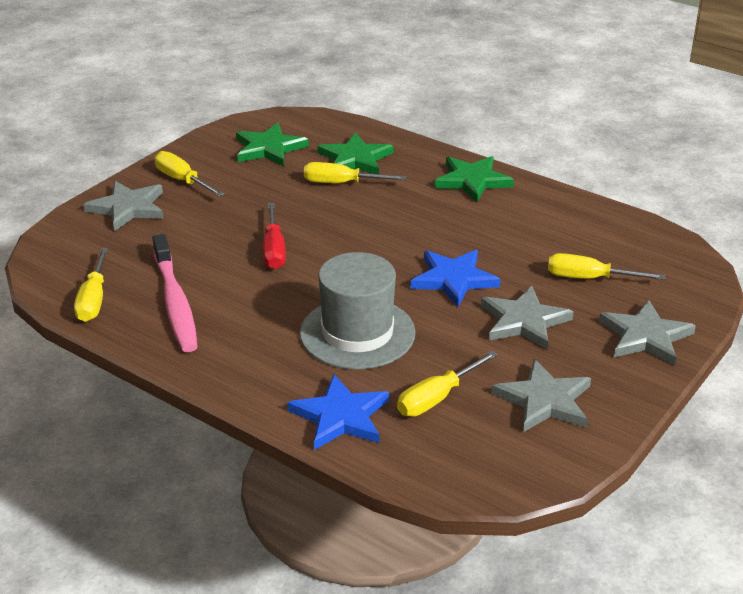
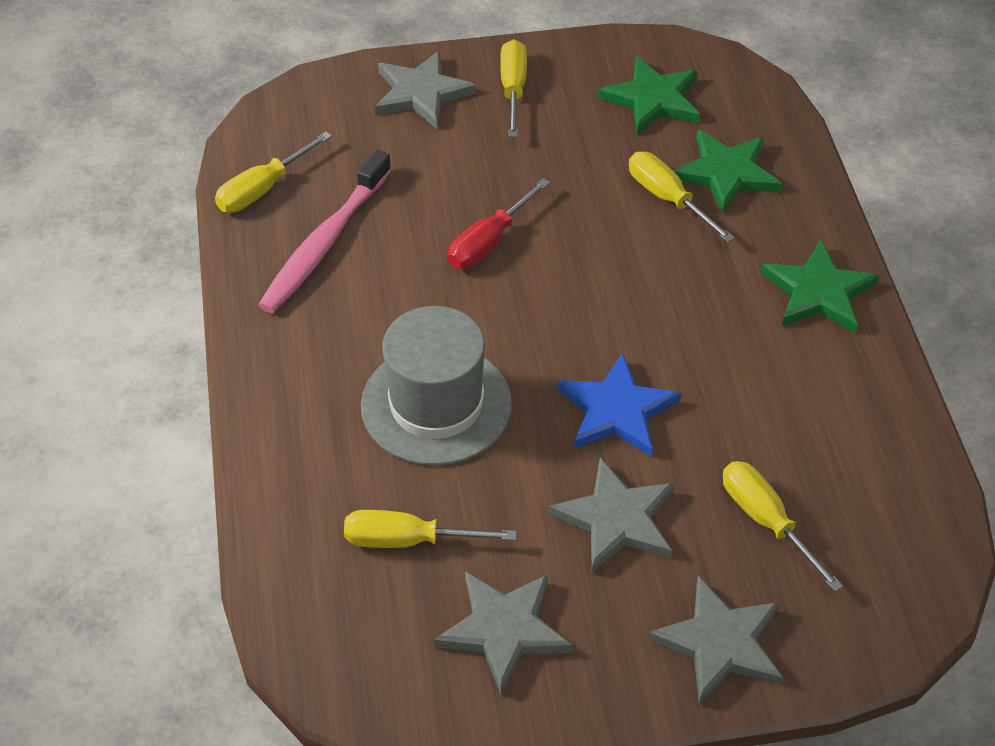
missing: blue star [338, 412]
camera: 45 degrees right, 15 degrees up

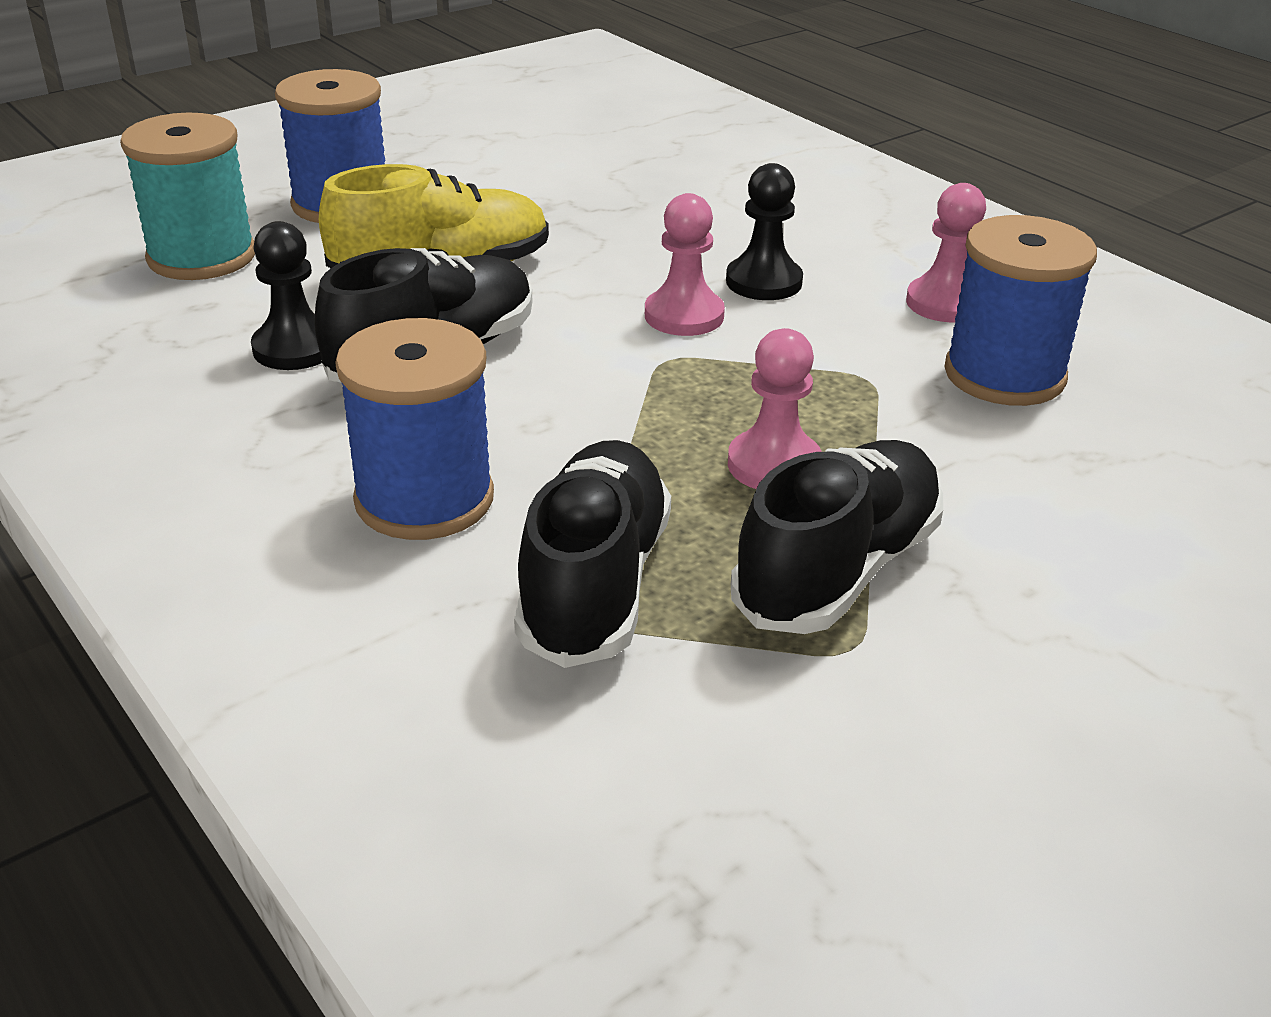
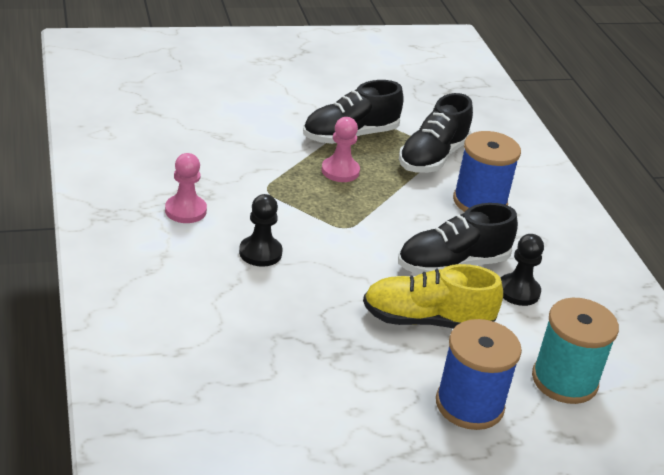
missing: pink pawn [685, 264]; blue spool [1020, 310]
camera: 160 degrees left, 0 degrees up

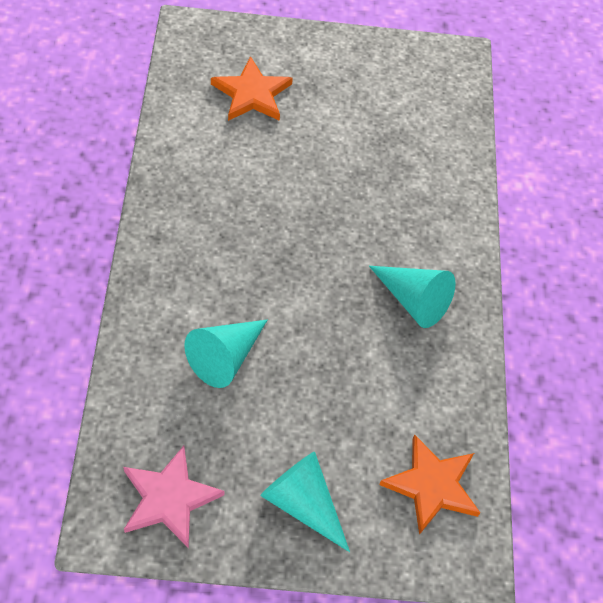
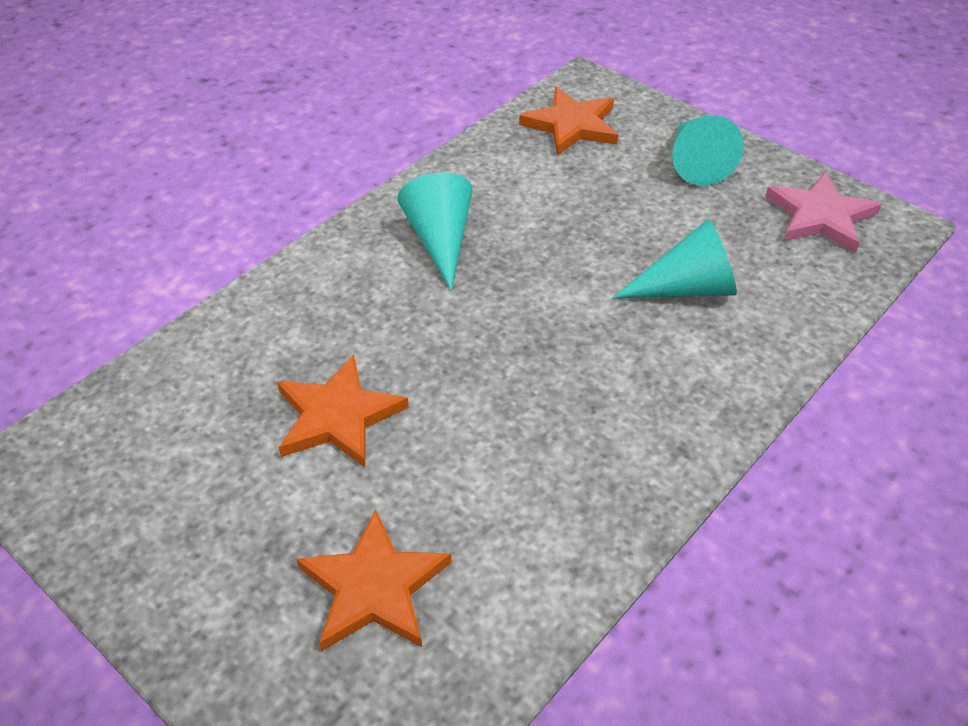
appeared: orange star [343, 411]
camera: 135 degrees left, 10 degrees down

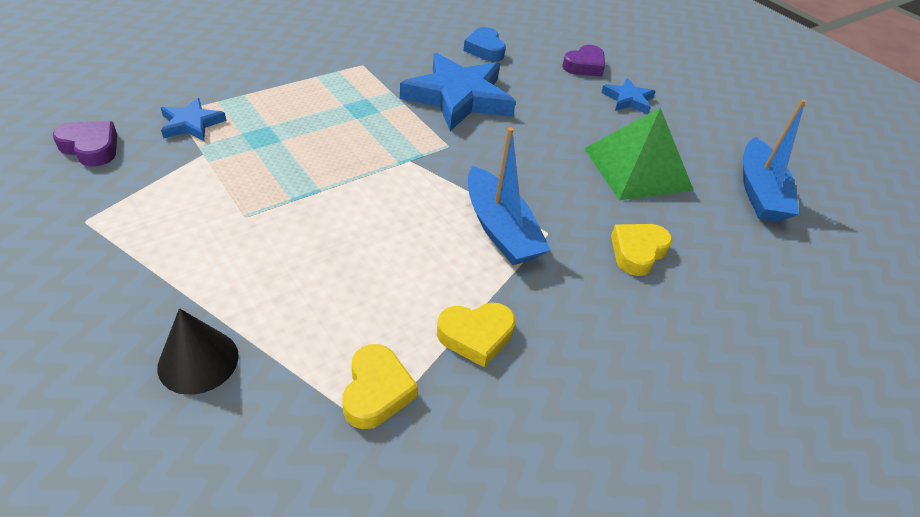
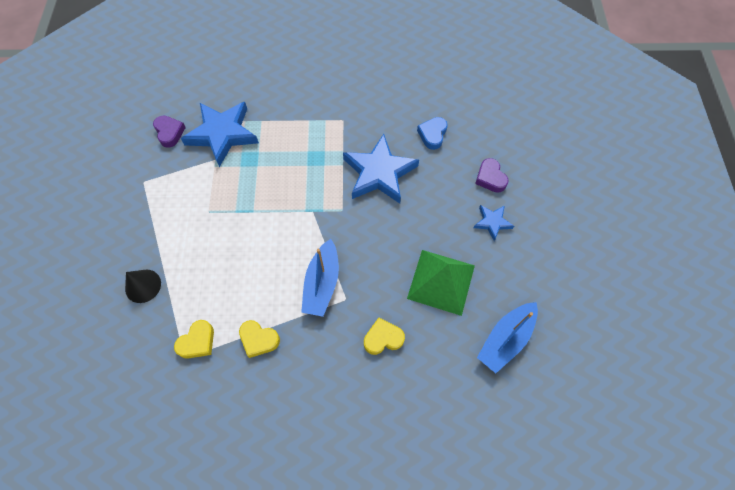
spun: purple heart [583, 60] = [492, 175] 75 degrees clockwise
size: blue star [193, 119] = [220, 134] x2.03
camera: 40 degrees right, 20 degrees up

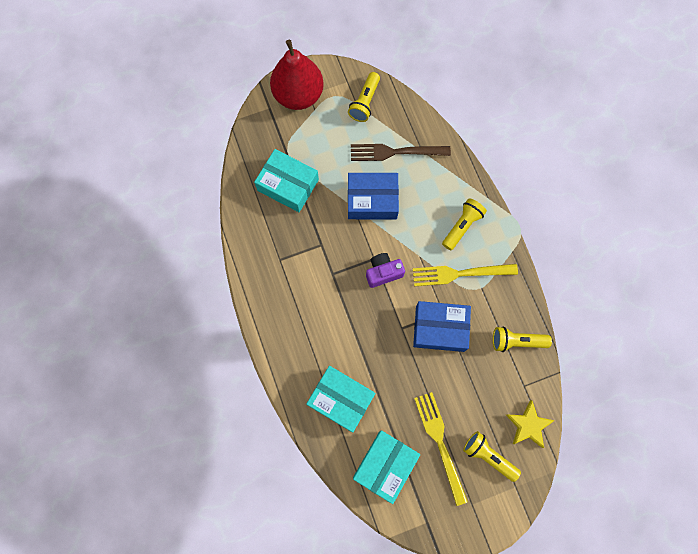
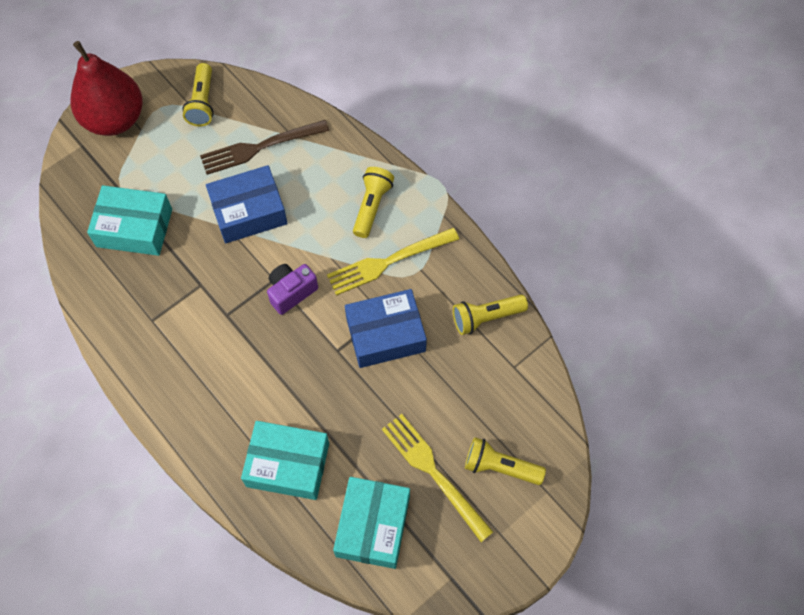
missing: yellow star [530, 424]
camera: 20 degrees left, 10 degrees down

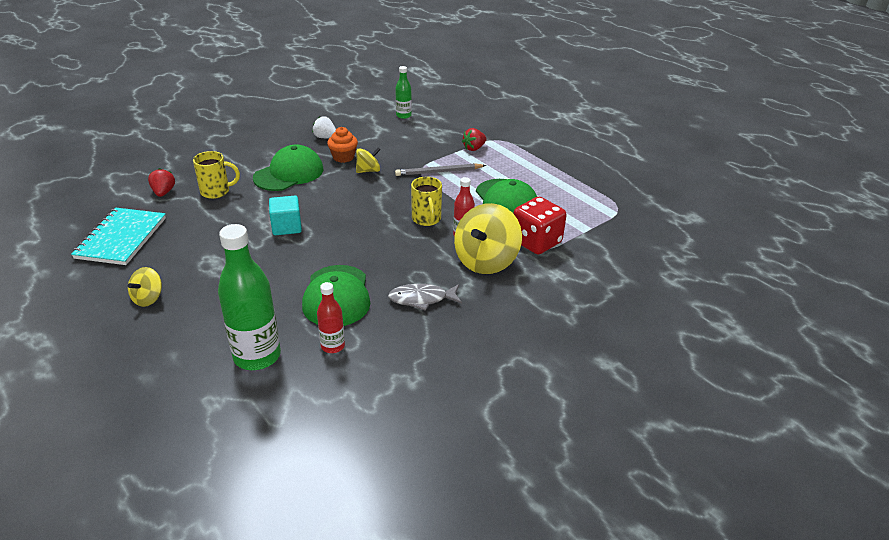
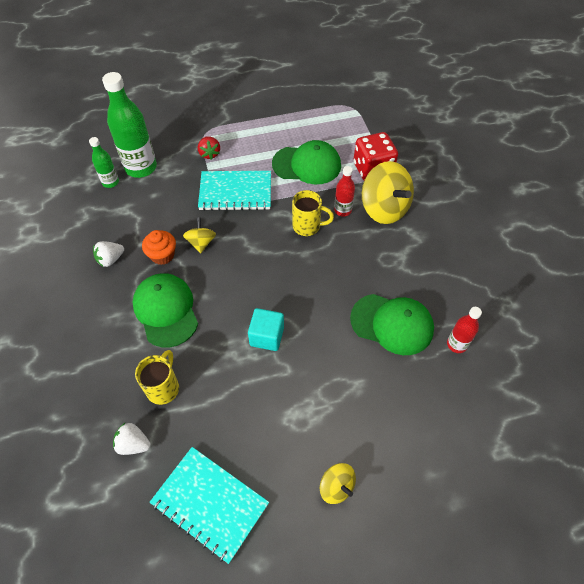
missing: grey fish [425, 297]
relocated: green bottle [249, 297] to [129, 125]
exchanged: grey pencil [440, 169] to turquoise notebook [234, 191]
colour: red strawberry [161, 182] to white strawberry [132, 439]
camera: 65 degrees left, 20 degrees up

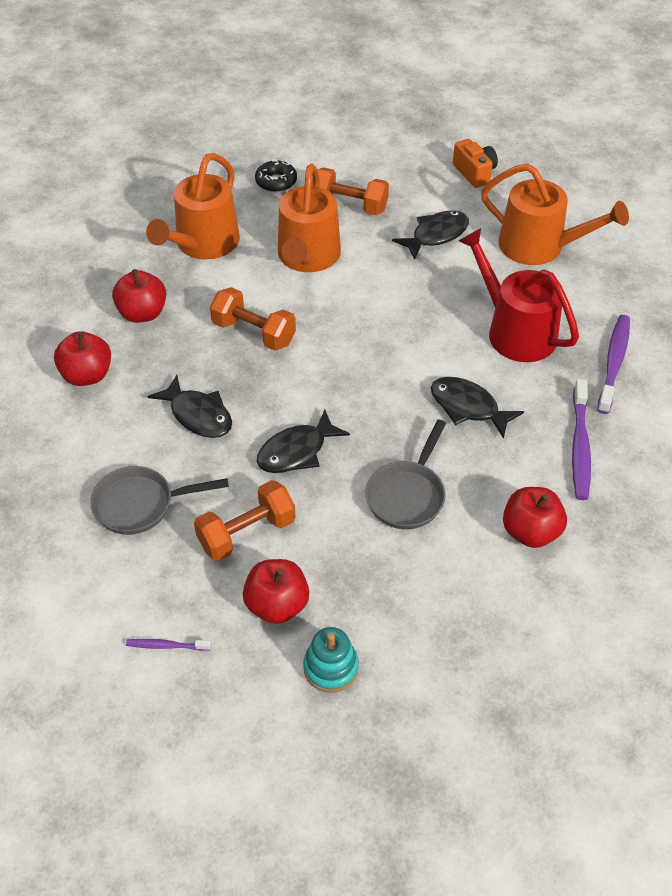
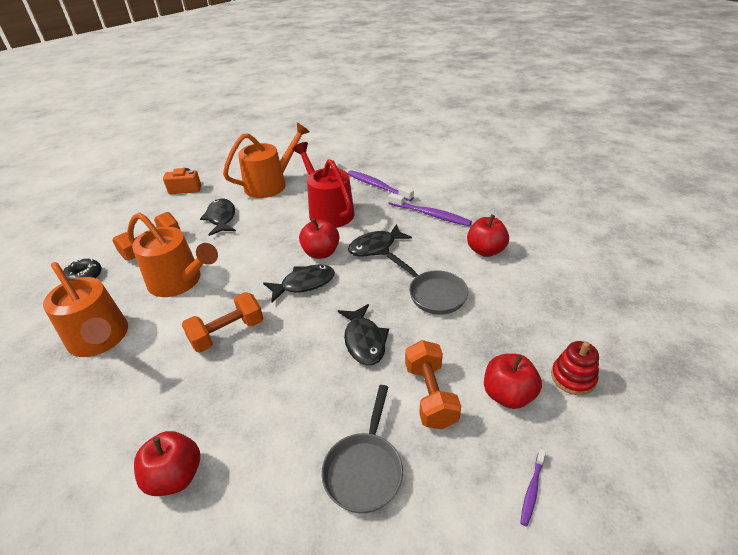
relocated: black fish [189, 406] to [299, 284]; red apple [139, 296] to [319, 238]
colour: turquoise stacking toy [331, 660] to red stacking toy [575, 368]
spun: red watering can [519, 295] = [323, 185] 75 degrees clockwise
camera: 65 degrees left, 10 degrees down

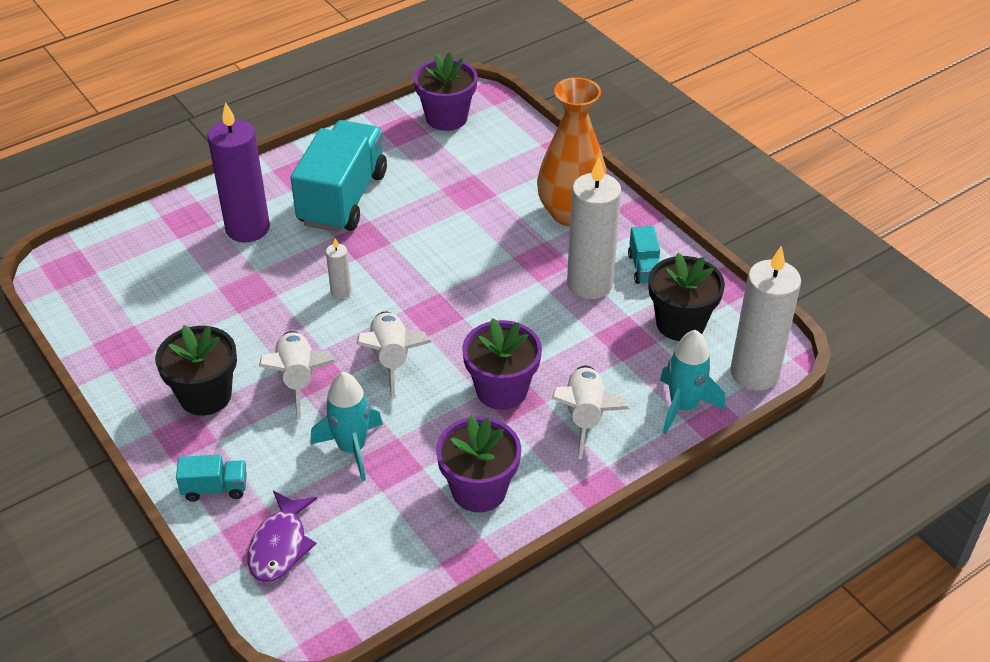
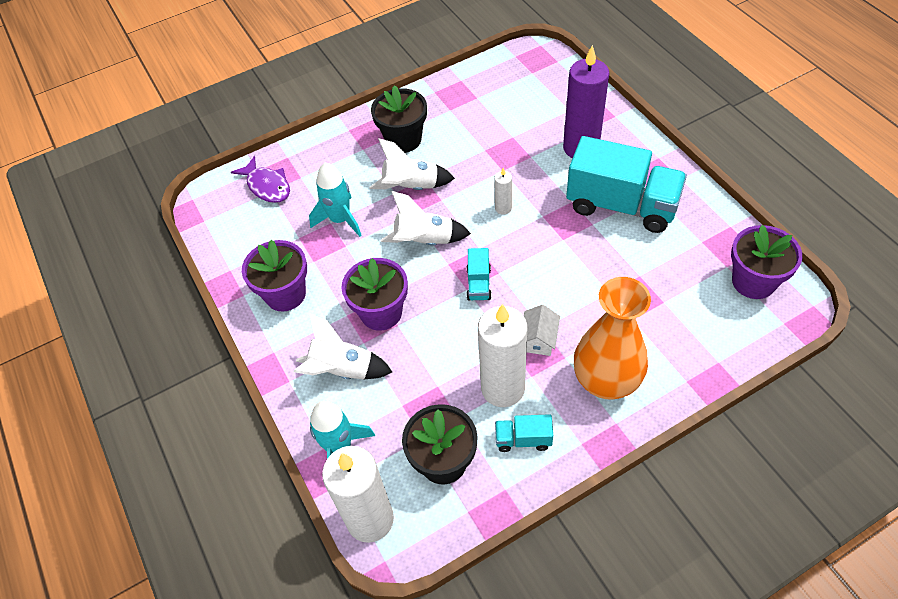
appeared: white house [542, 330]
relocated: turquoise truck [211, 478] to [479, 274]
spun: purple fish [282, 536] = [260, 179] 150 degrees counterclockwise
camera: 100 degrees right, 10 degrees up

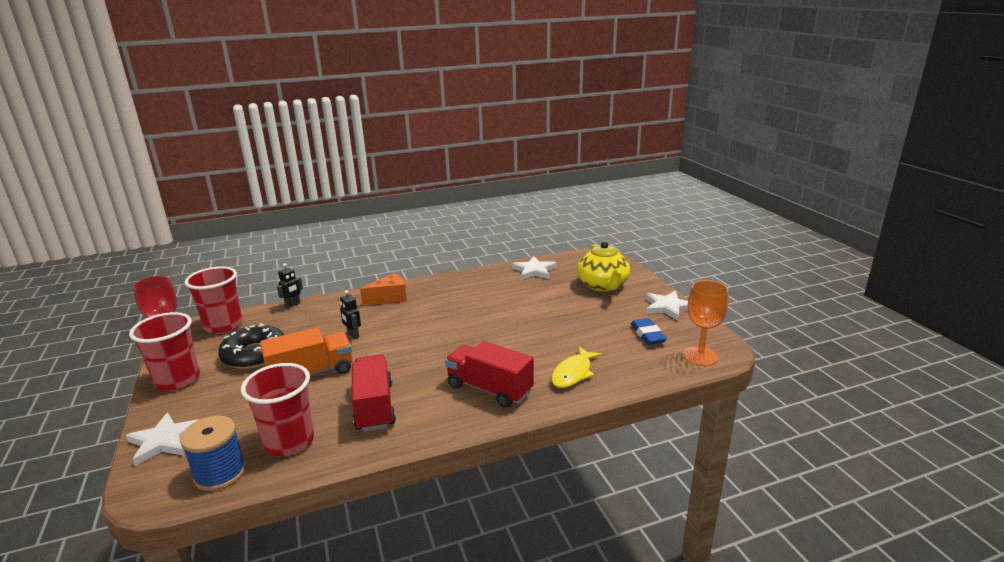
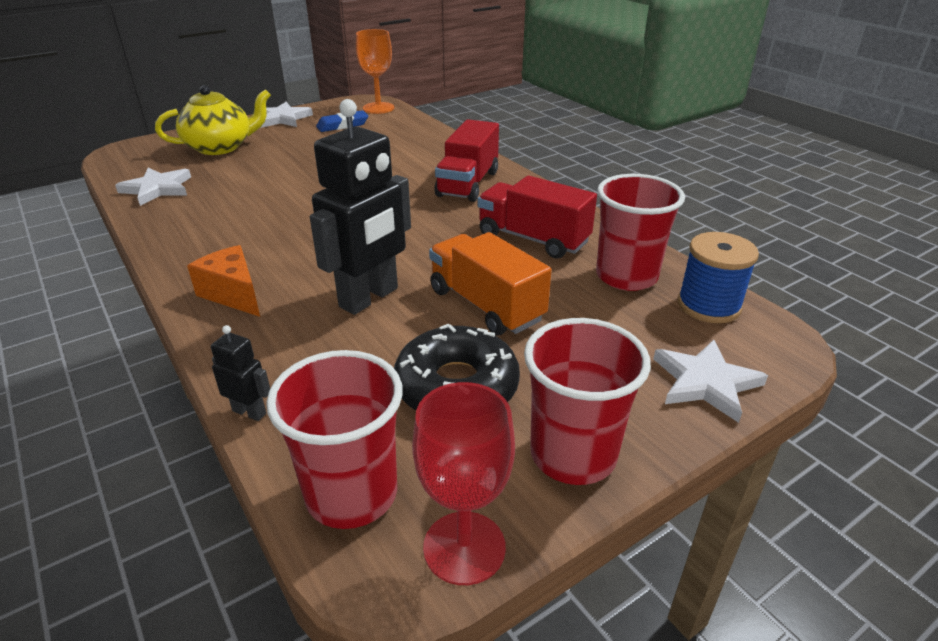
missing: yellow fish [576, 367]
spun: red truck [374, 393] = [537, 217] 60 degrees clockwise
size: black robot [350, 314] = [360, 207] x2.28
camera: 105 degrees left, 10 degrees up

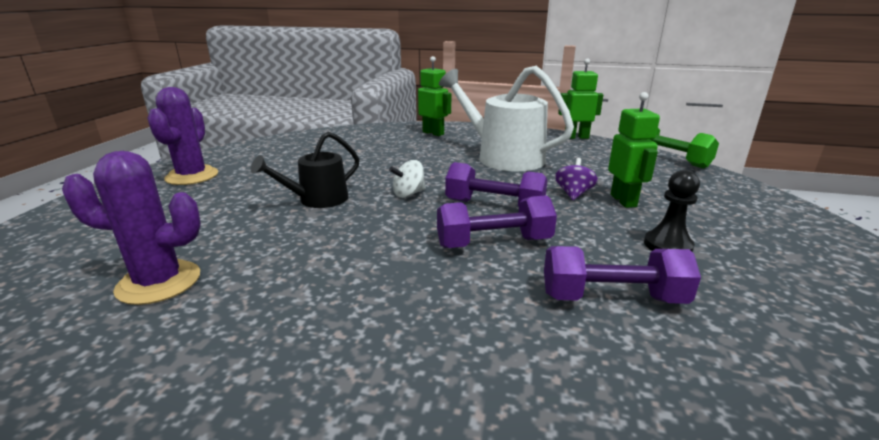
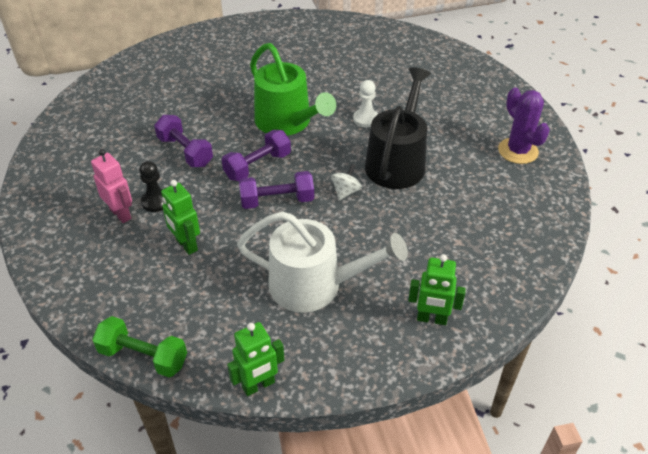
missing: purple cactus [131, 228]; purple spinning top [576, 179]
appeared: pink robot [111, 186]; green watering can [293, 89]; white pawn [365, 104]
spun: purple dumbbell [622, 275] = [183, 141] 75 degrees clockwise
size: black watering can [304, 170] = [398, 128] x1.71
camera: 150 degrees right, 20 degrees up

